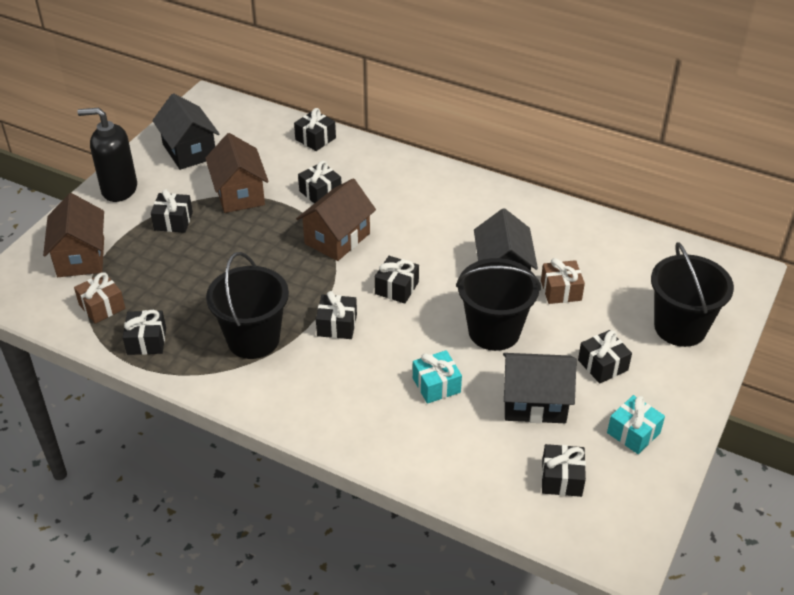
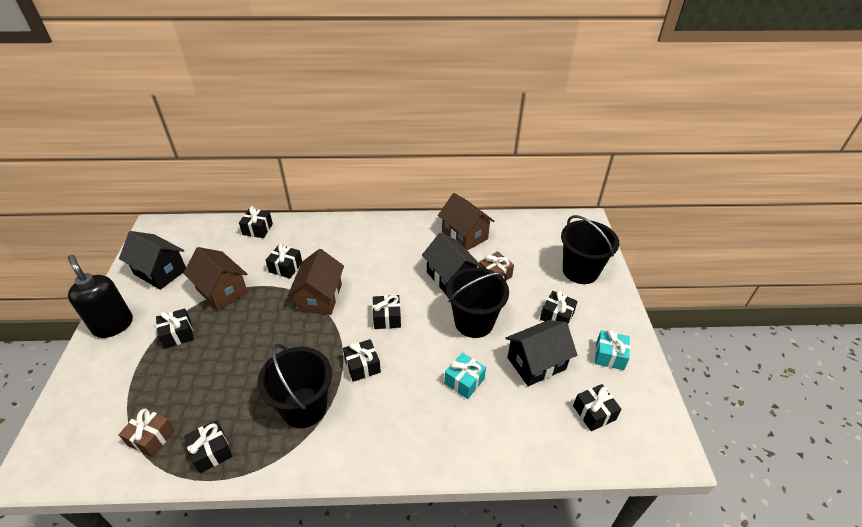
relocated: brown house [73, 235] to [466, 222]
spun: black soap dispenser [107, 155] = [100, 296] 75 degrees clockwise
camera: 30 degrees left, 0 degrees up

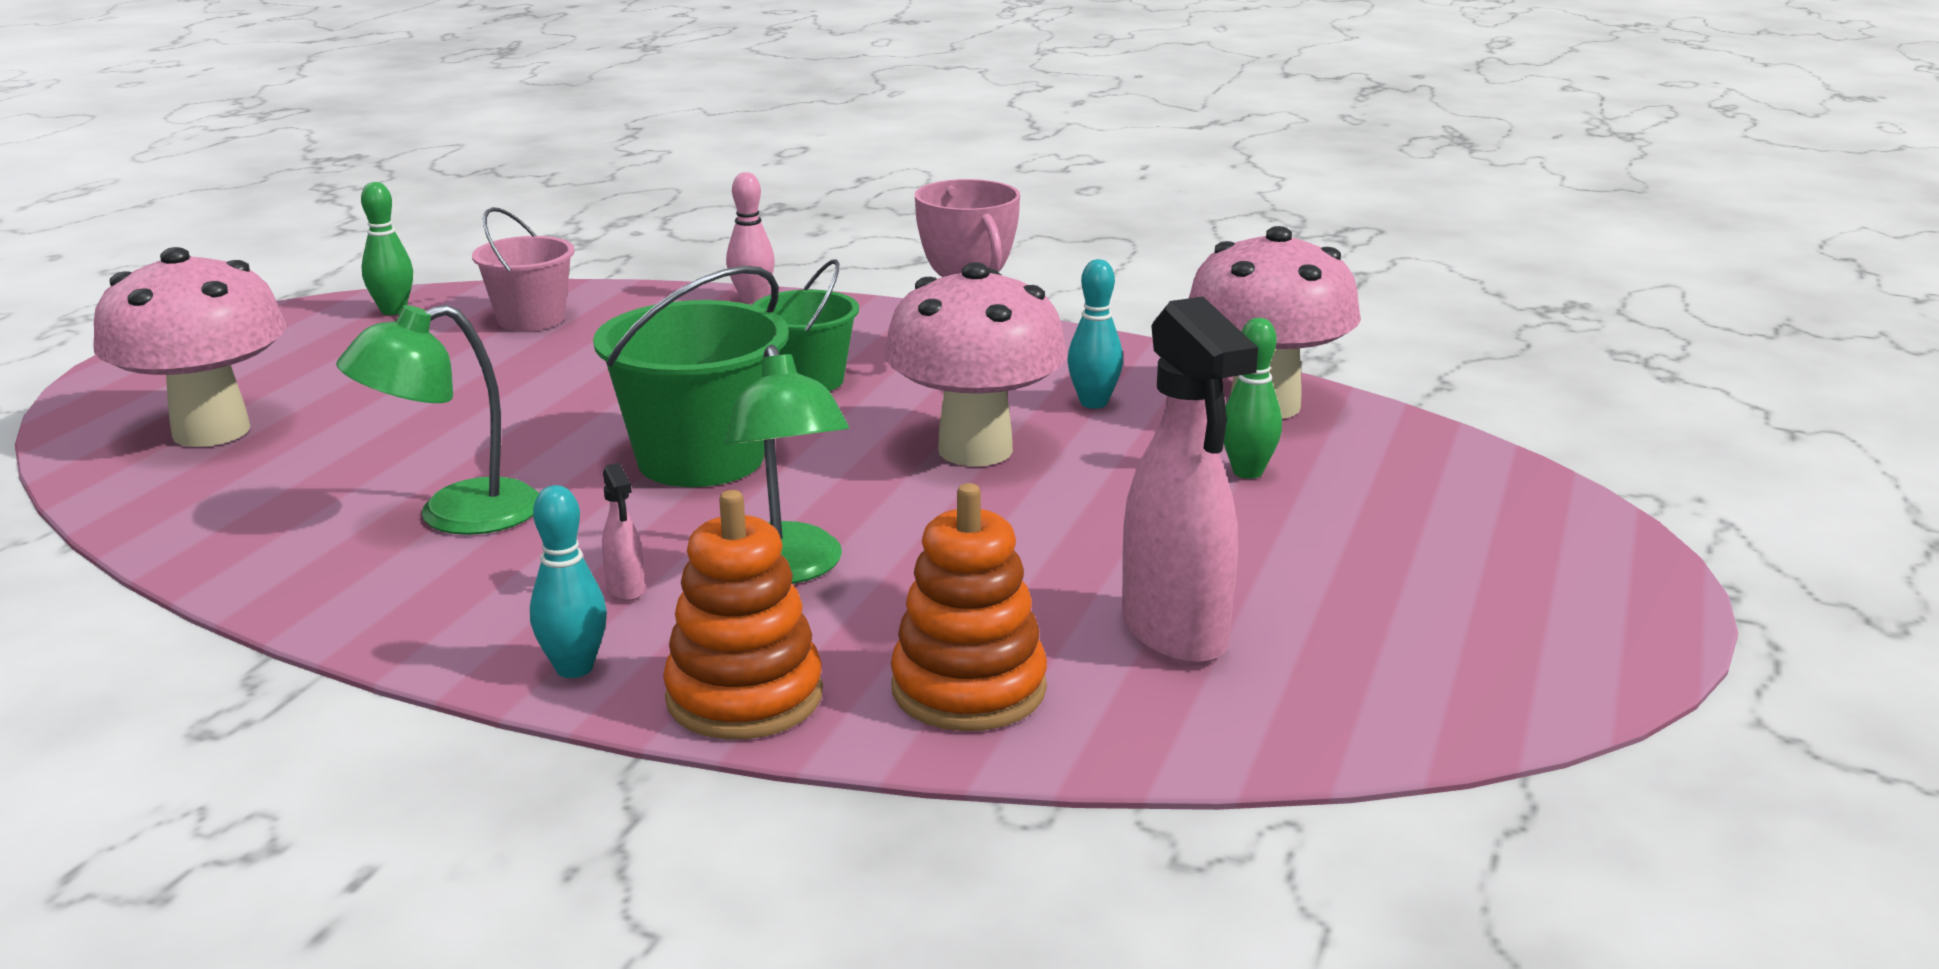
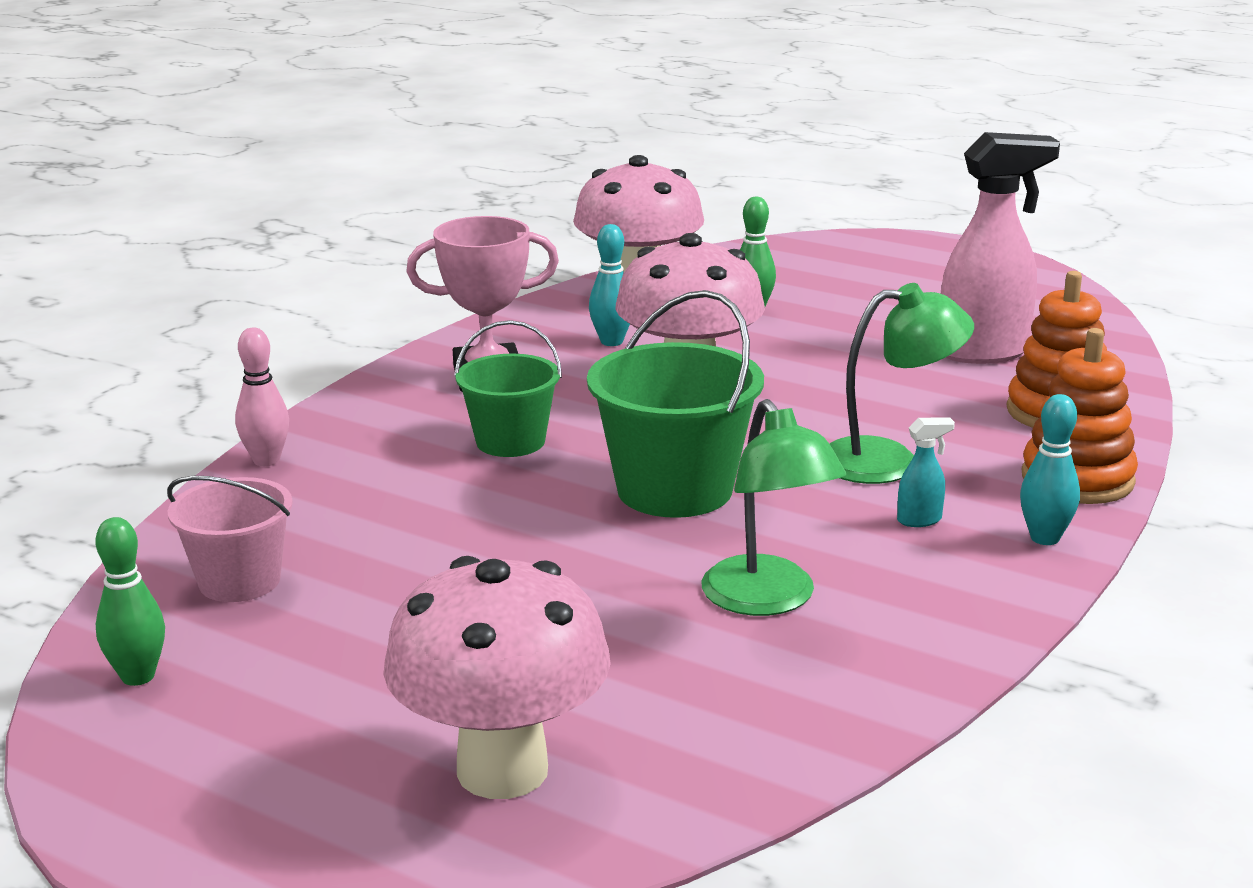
colour: pink spray bottle [623, 532] to turquoise spray bottle [926, 472]
camera: 80 degrees left, 0 degrees up

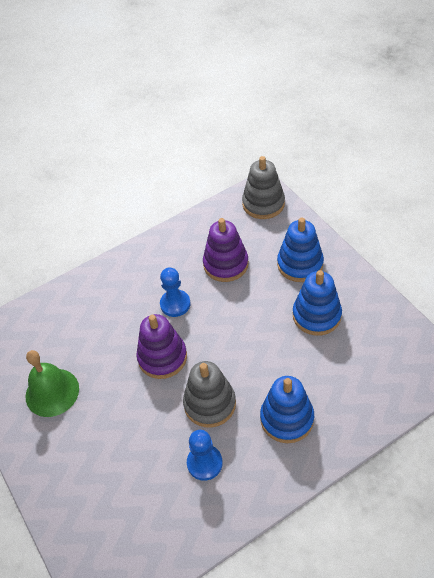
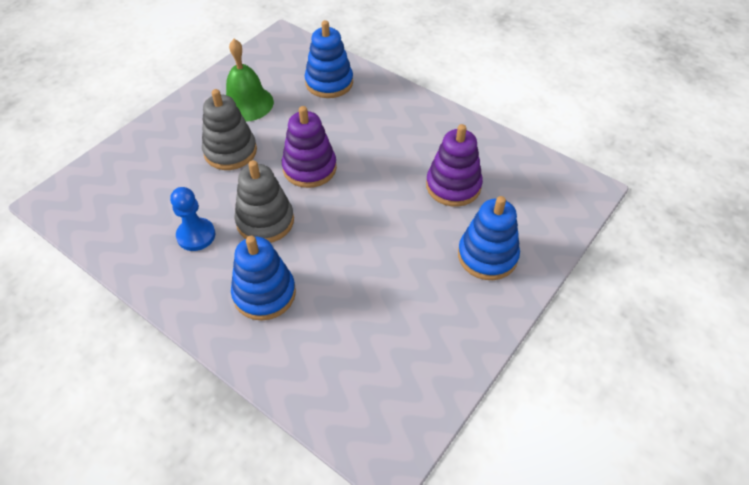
missing: blue pawn [175, 292]
relocated: grey stacking toy [263, 187] to [229, 129]; blue stacking toy [317, 303] to [329, 59]
camera: 65 degrees right, 0 degrees up

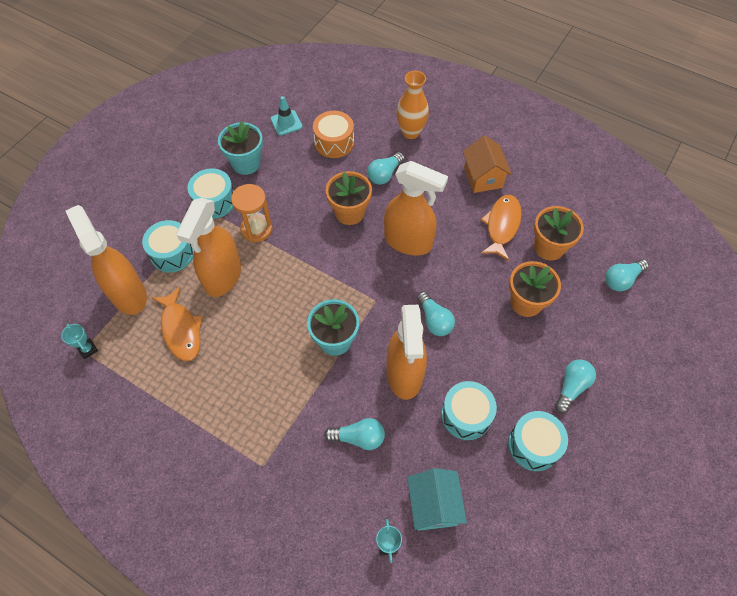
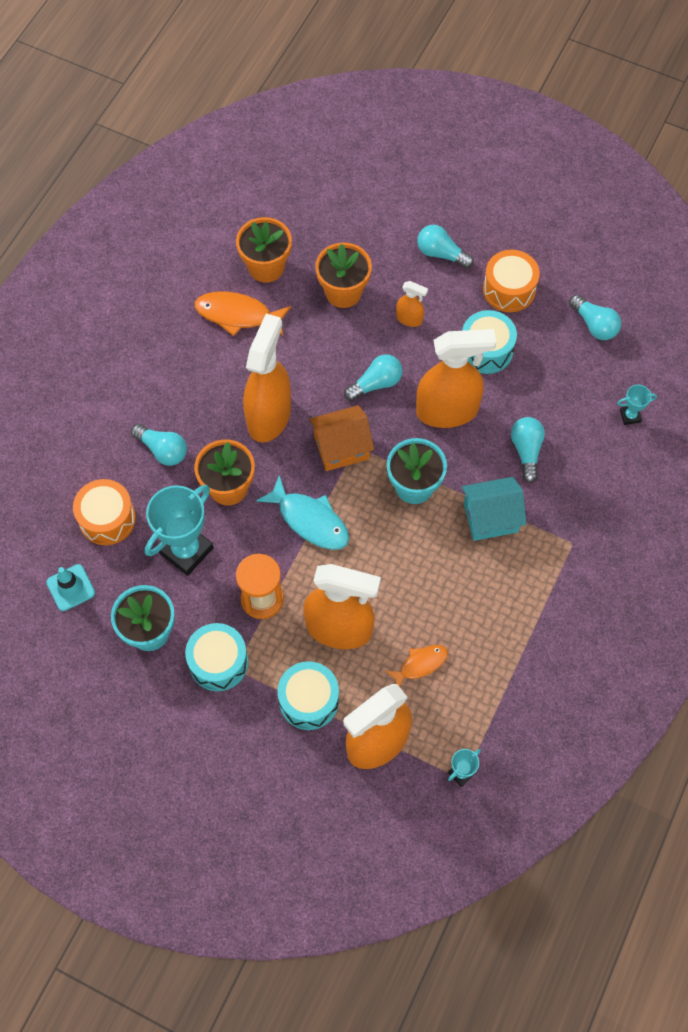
missing: orange vase [412, 105]
appeared: turquoise trophy [179, 530]; turquoise fish [302, 512]; orange spray bottle [412, 304]
relocated: orange house [487, 164] to [341, 438]; turquoise house [437, 499] to [494, 509]; turquoise light bulb [627, 275] to [595, 317]
colour: turquoise drum [538, 441] to orange drum [511, 281]
size: orange fish [177, 324] = [417, 666] x0.61
camera: 95 degrees left, 5 degrees up

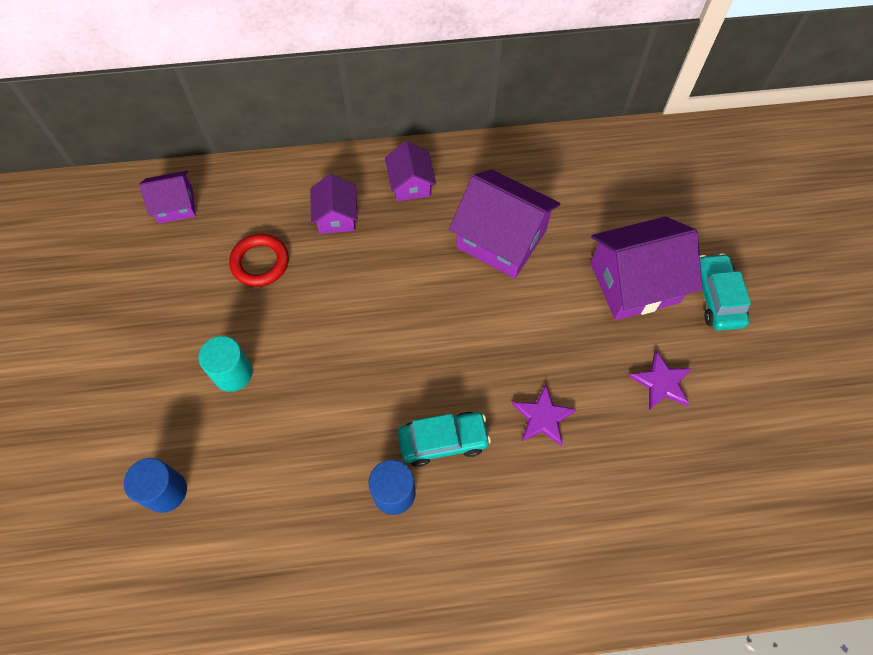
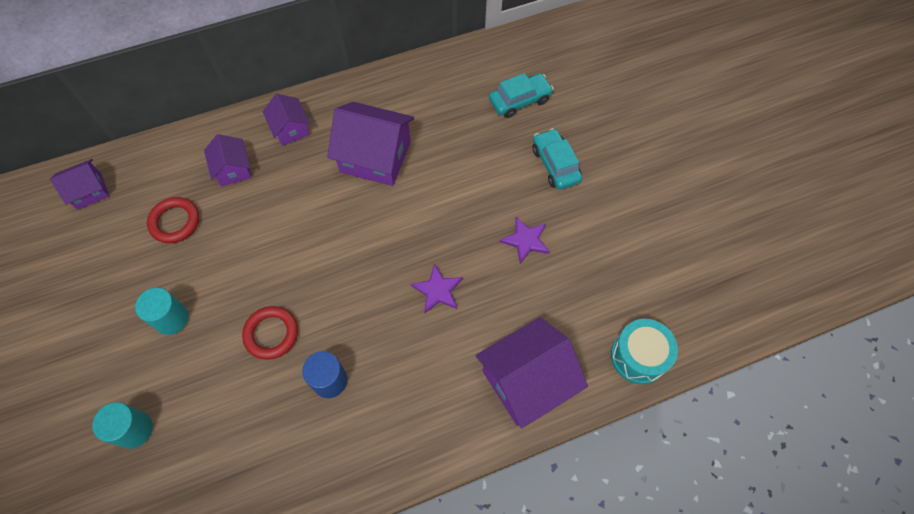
appeared: red ring [270, 333]; turquoise drum [644, 351]
relocated: purple house [646, 268] to [532, 372]; turquoise car [444, 439] to [521, 95]
colour: blue cylinder [155, 485] to turquoise cylinder [122, 425]
camera: 15 degrees left, 0 degrees up

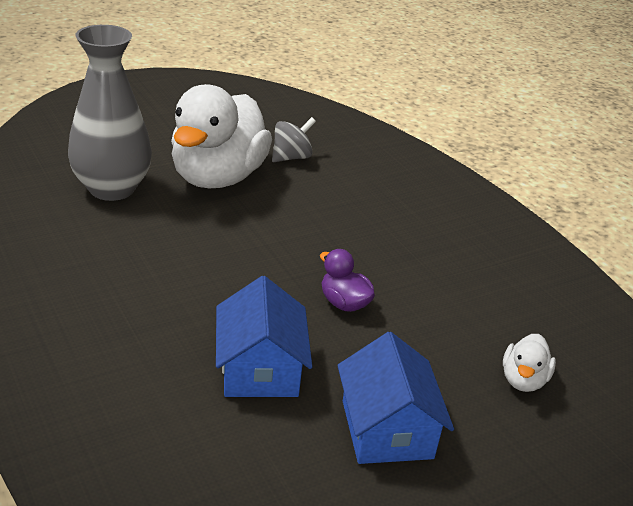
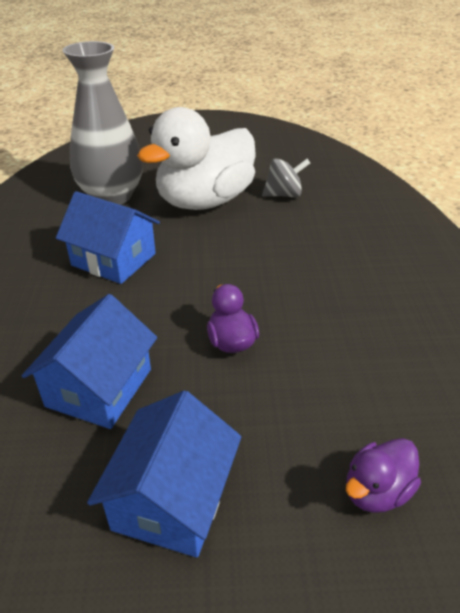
appeared: blue house [108, 237]
colour: white duck [529, 363] to purple duck [383, 475]
camera: 30 degrees right, 5 degrees up

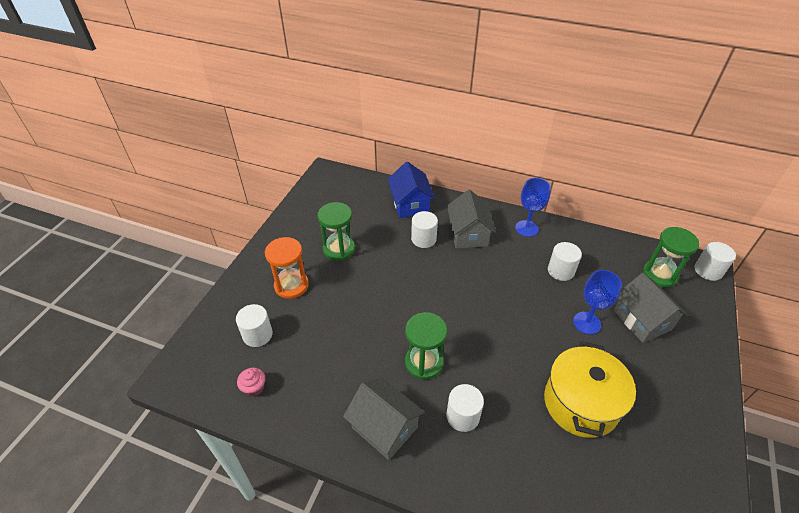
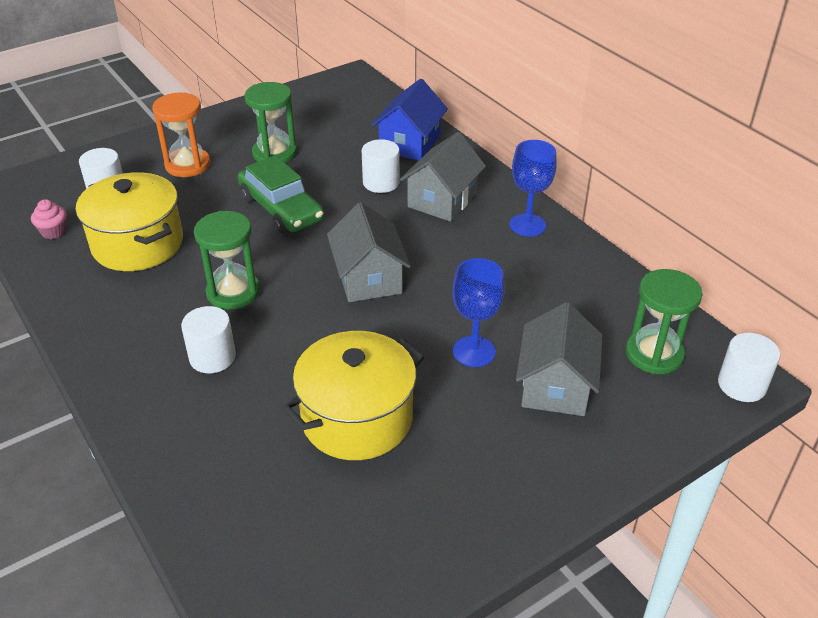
missing: white cylinder [565, 261]
appeared: yellow pot [129, 221]; green car [280, 194]
relocated: grey house [384, 419] to [369, 252]
camera: 35 degrees right, 5 degrees down

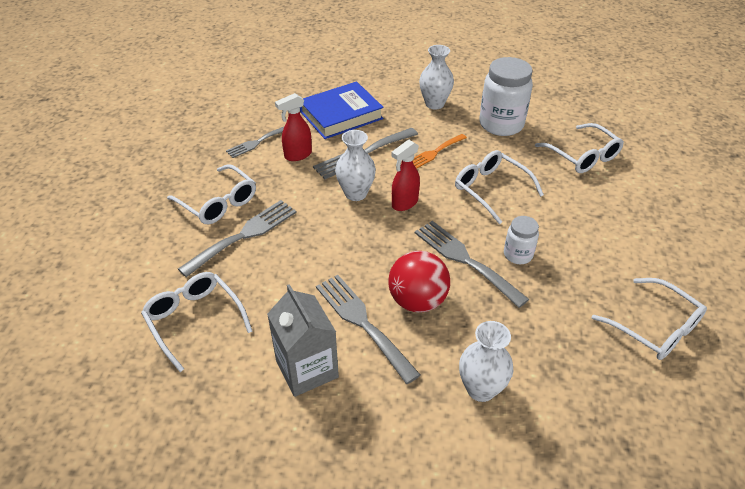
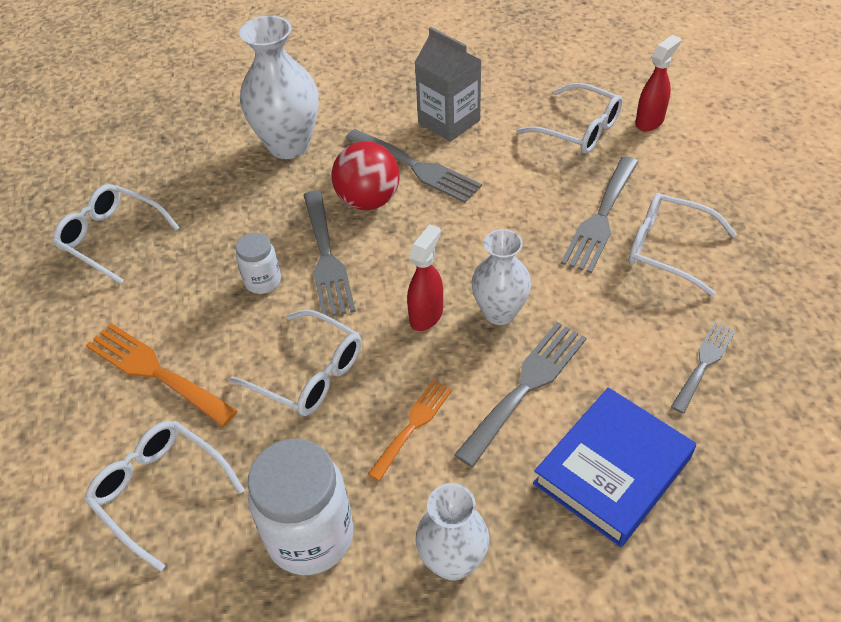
appeared: orange fork [162, 375]
relocated: red spray bottle [293, 127] to [658, 83]
spun: grey fork [472, 264] = [330, 253] 45 degrees clockwise
size: white vase [486, 361] = [279, 87] x1.56
camera: 165 degrees right, 5 degrees up

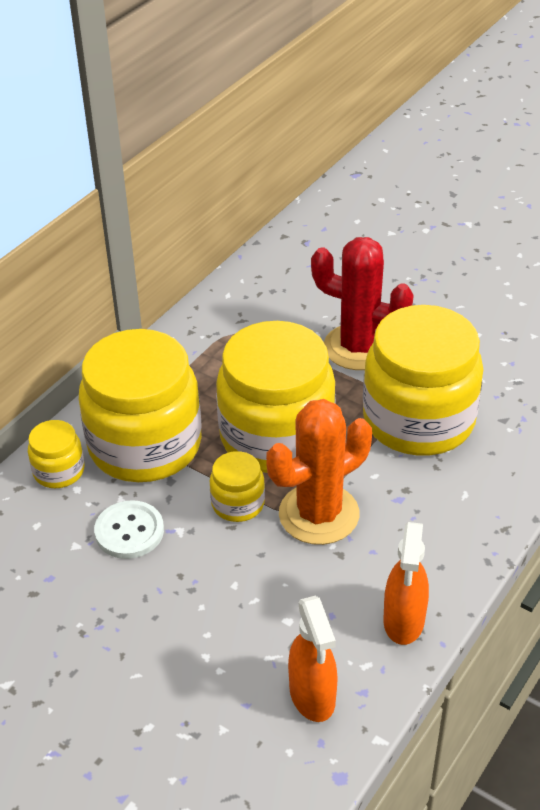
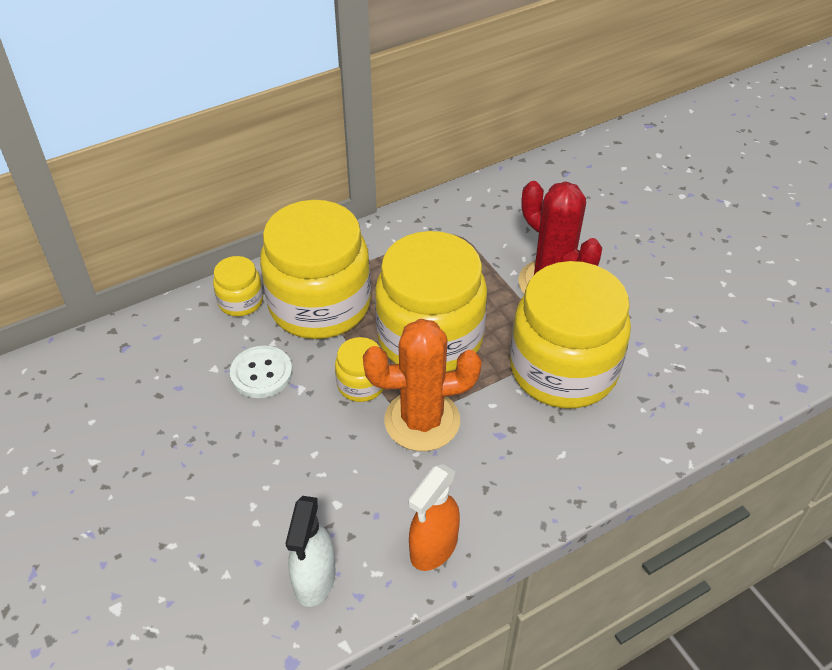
colour: orange spray bottle [313, 659] to white spray bottle [310, 551]
camera: 25 degrees right, 5 degrees up

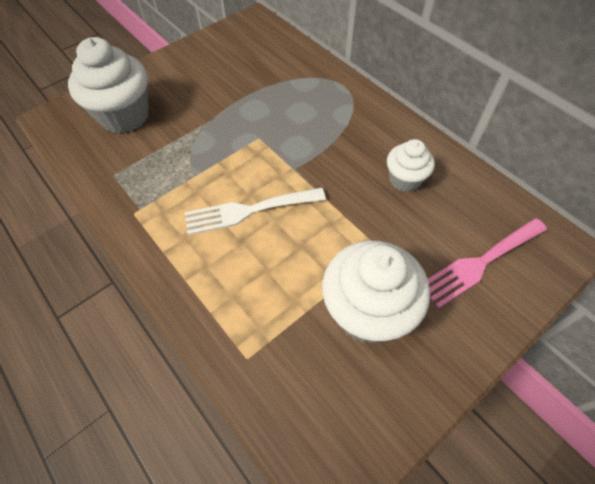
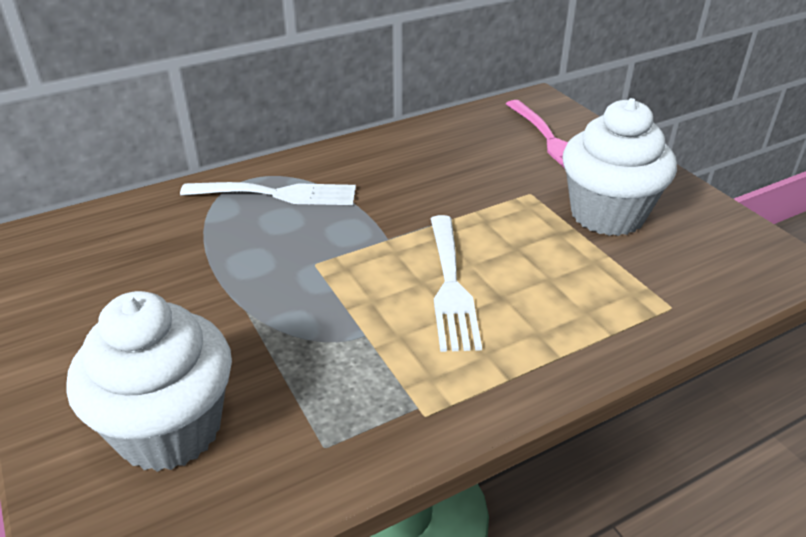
missing: white cupcake [411, 165]
appeared: white fork [268, 193]
camera: 80 degrees left, 20 degrees down

